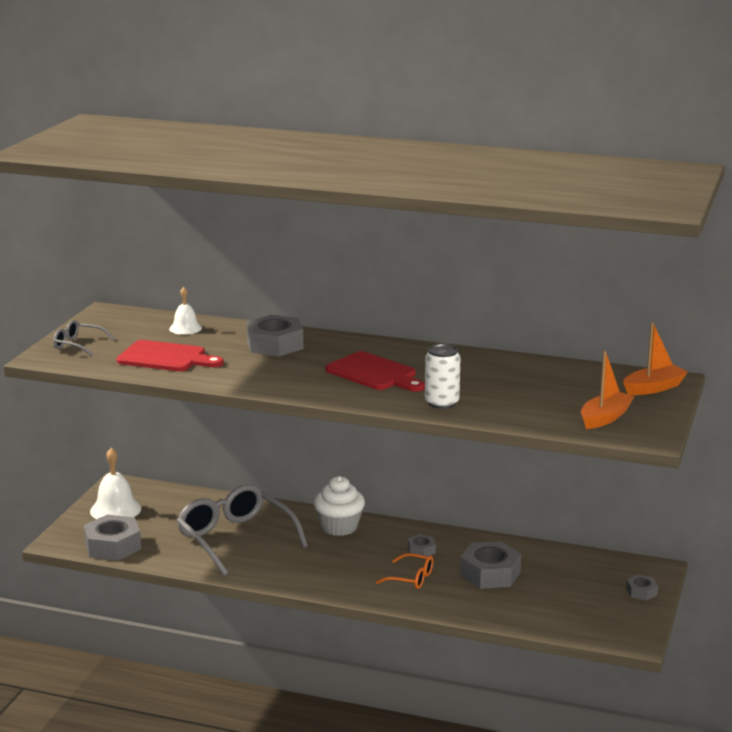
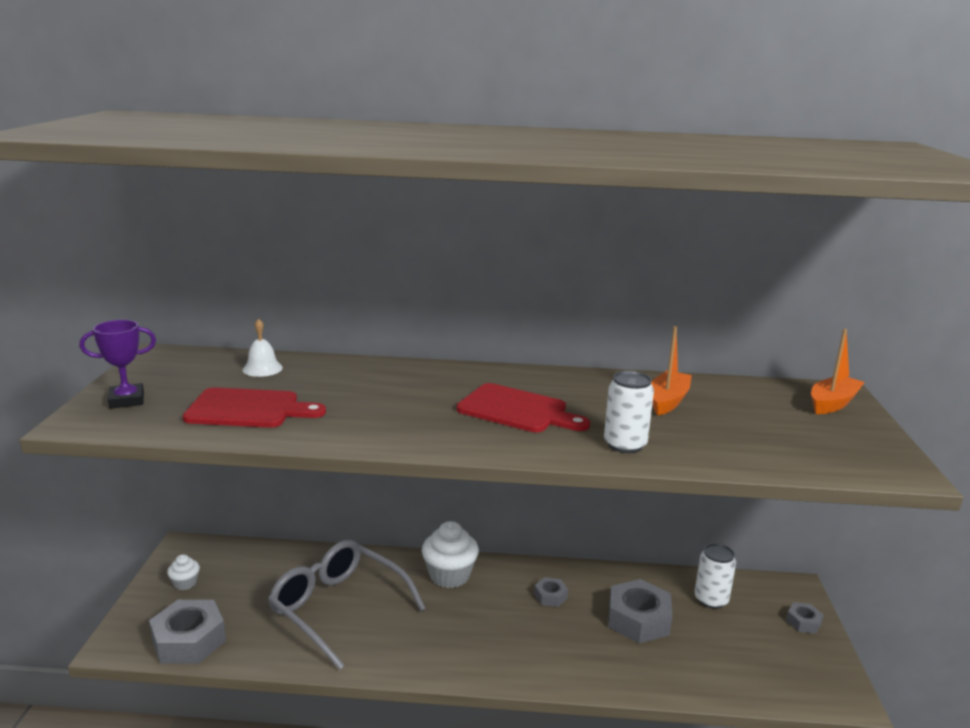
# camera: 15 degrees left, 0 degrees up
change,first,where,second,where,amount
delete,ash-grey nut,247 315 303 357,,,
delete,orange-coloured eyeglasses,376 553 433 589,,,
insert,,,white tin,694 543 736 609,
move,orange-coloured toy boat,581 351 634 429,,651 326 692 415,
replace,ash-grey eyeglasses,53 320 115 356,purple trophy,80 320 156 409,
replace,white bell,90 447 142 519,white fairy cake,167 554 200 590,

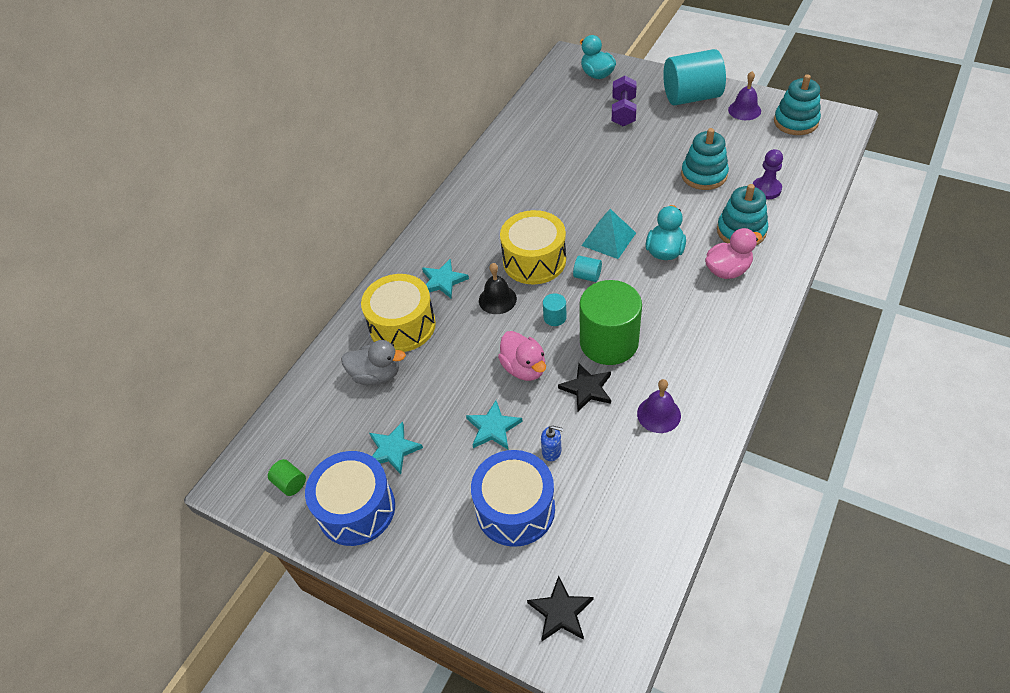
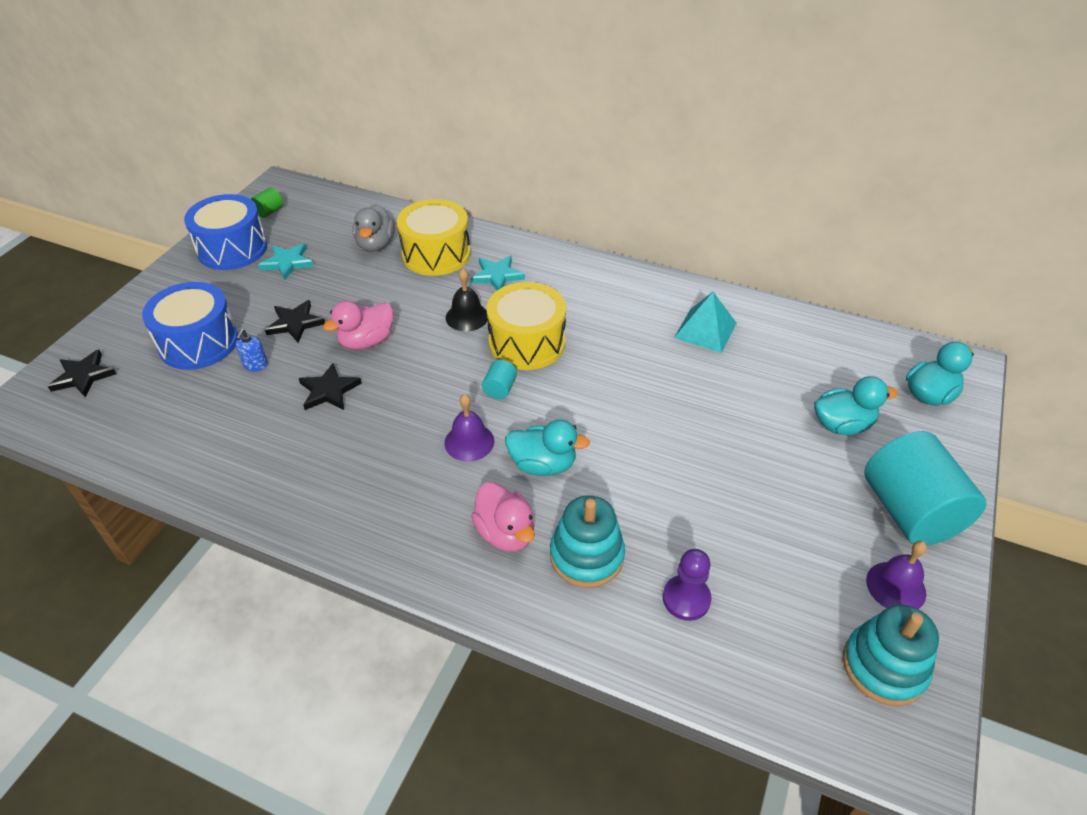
# camera: 80 degrees right, 5 degrees down
change,first,where,second,where,amount
delete,teal cylinder shape,543 293 567 326,,,
delete,green cylinder shape,580 280 642 365,,,
delete,teal ring stacker,681 128 729 190,,,
move,teal solid pyramid,581 209 636 259,,674 292 737 353,
move,purple bell,637 379 681 433,,444 394 494 462,
replace,purple dumbbell,612 76 637 127,teal toy duck,814 376 898 435,
recolor,teal star,466 400 523 449,jet-black star,265 300 325 343,

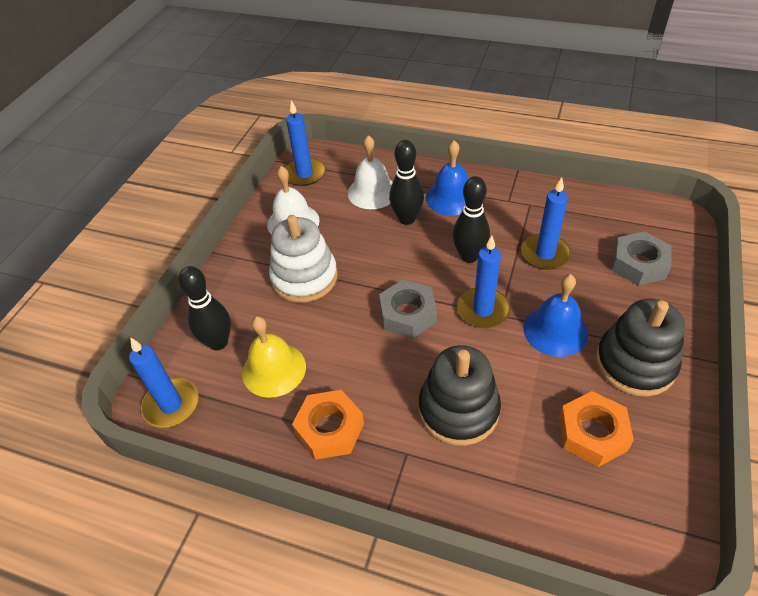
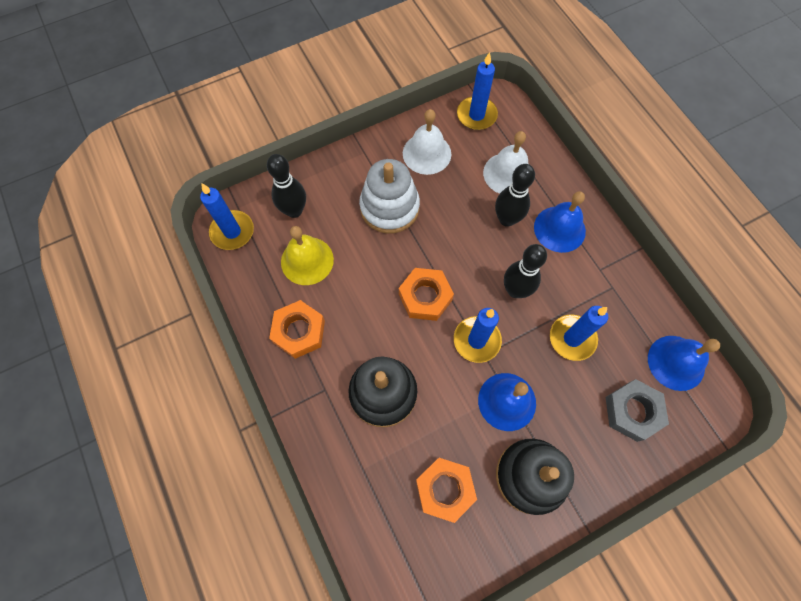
# camera: 40 degrees right, 20 degrees up
change,first,where,second,where,amount
insert,,,royal blue bell,648 336 720 391,
recolor,ash-grey nut,379 279 437 338,orange-coloured nut,399 268 454 321,

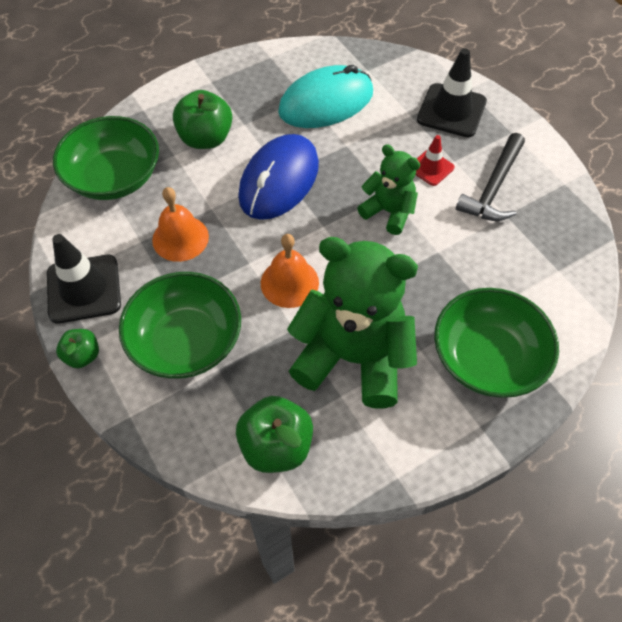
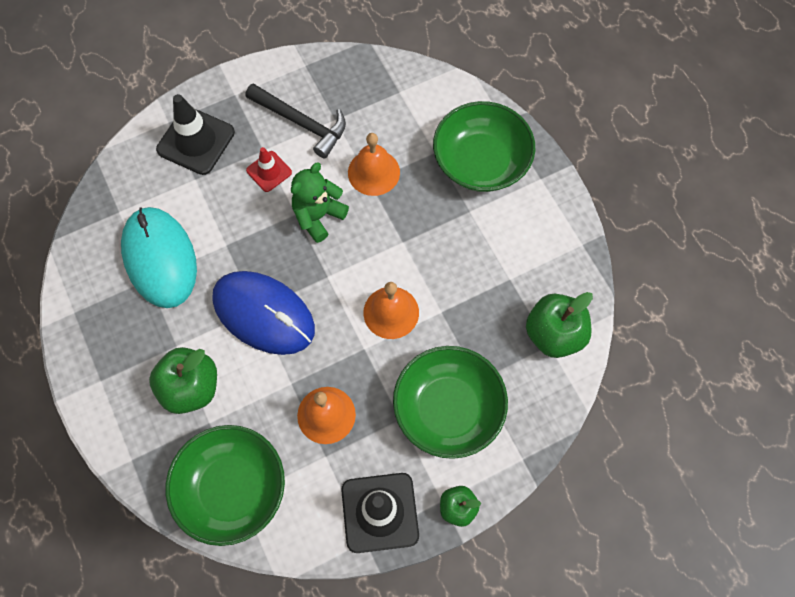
# camera: 85 degrees left, 10 degrees up
change,first,where,second,where,amount
delete,green teddy bear,287 237 418 409,,,
insert,,,orange-coloured bell,348 133 400 196,

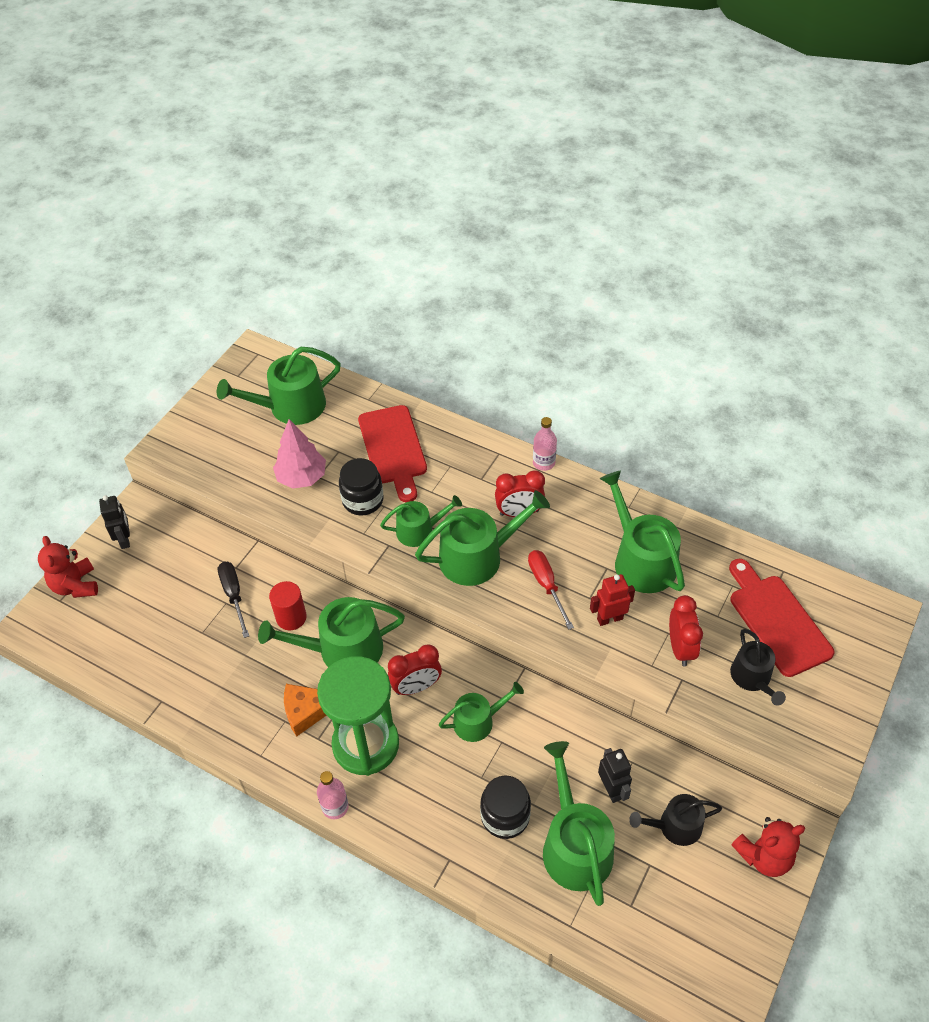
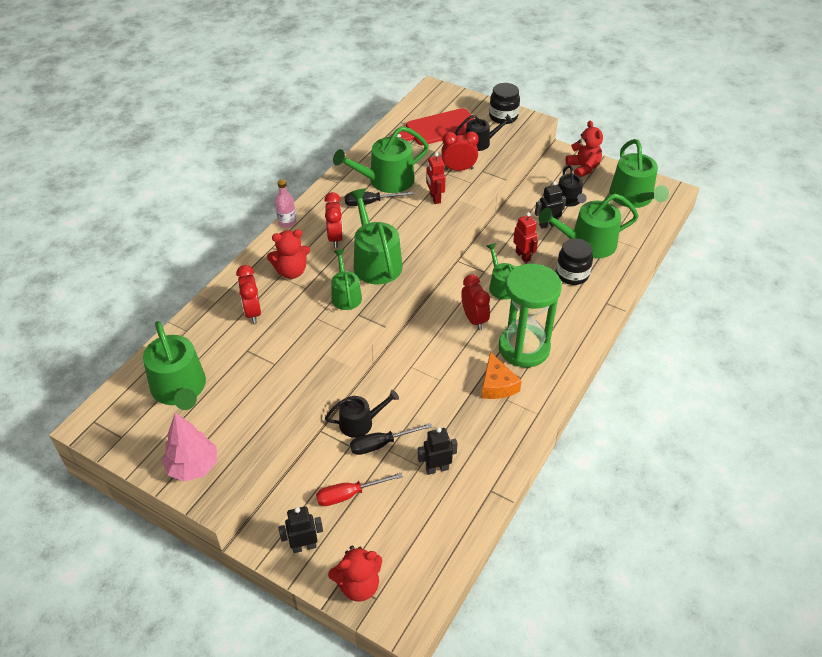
# camera: 90 degrees left, 5 degrees down
change,first,where,second,where,amount
delete,red cylinder shape,269 581 307 630,,,
delete,rose-pink flask,317 771 349 819,,,
insert,,,red teddy bear,267 229 310 279,
insert,,,jet-black watering pot,325 390 399 438,
insert,,,jet-black hand screwdriver,345 192 414 206,
insert,,,jet-black robot figure,418 427 458 475,
insert,,,red robot figure,513 212 538 262,
move,green watering pot,258 597 405 667,,609 139 669 208,
move,rose-pink toy tree,273 419 326 489,,162 413 217 482,
move,jet-black jam jar,339 458 383 516,,489 83 520 124,
move,red hand screwdriver,528 550 574 630,,316 473 403 506,
replace,red chopping board,358 405 427 502,red clock,236 265 261 324,

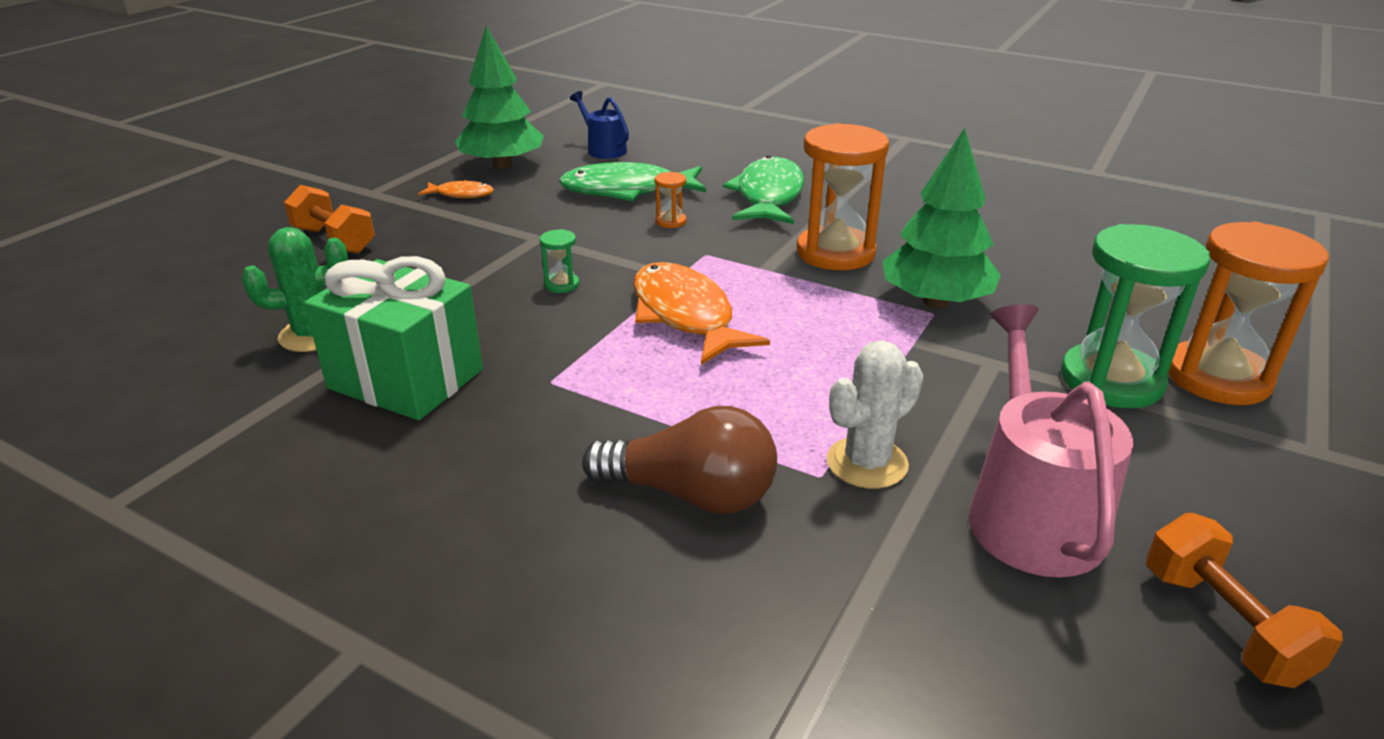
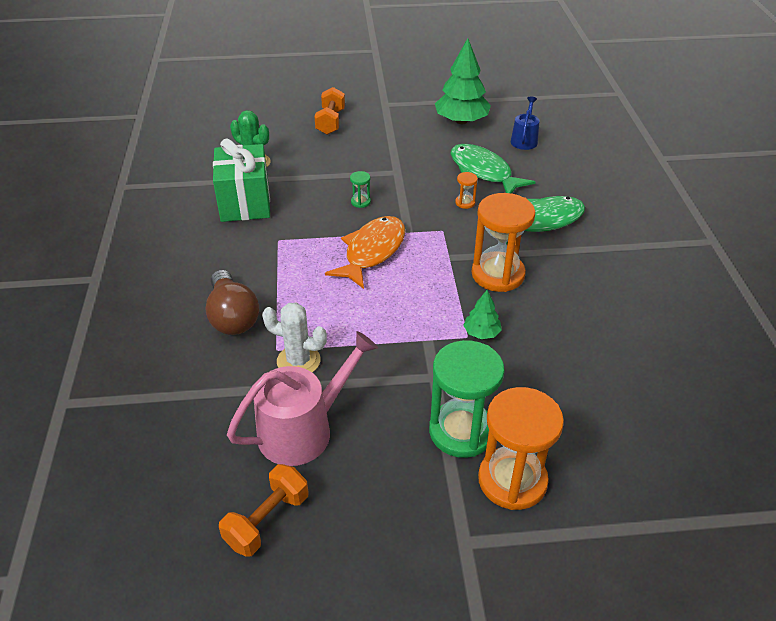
# camera: 55 degrees right, 10 degrees up
change,first,where,second,where,amount
delete,orange-coloured toy fish,418 180 494 198,,,
resize,green toy tree,882 128 1001 308,,463 290 502 339,x0.49

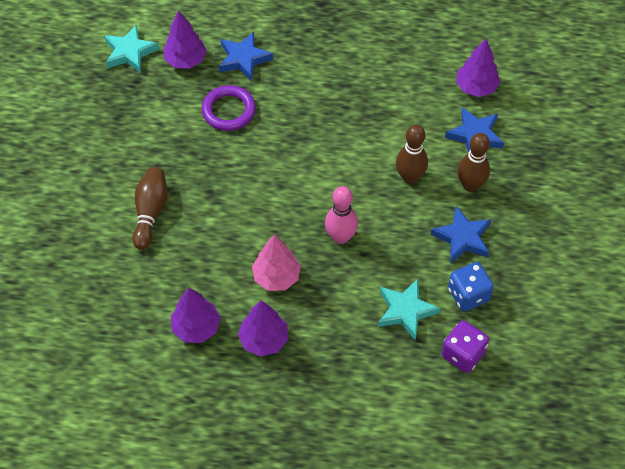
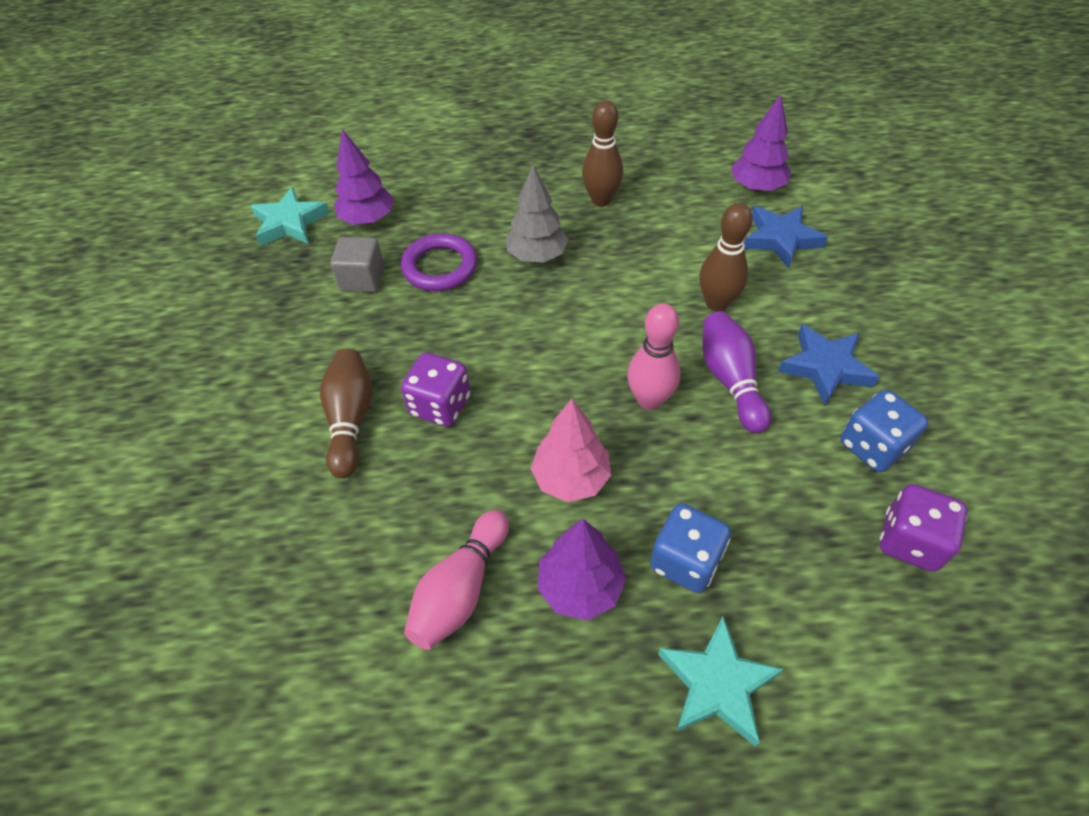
# camera: 10 degrees left, 5 degrees down
change,first,where,second,where,amount
delete,royal blue star,219 32 273 81,,,
insert,,,ash-grey solid cube,330 237 385 292,
insert,,,purple game die,401 352 471 427,
insert,,,ash-grey toy tree,506 165 569 263,
insert,,,royal blue game die,650 503 731 593,
insert,,,purple tenpin,703 311 771 433,
move,teal star,378 279 440 340,,658 616 784 746,
move,dark brown tenpin,457 133 490 192,,582 100 624 207,
replace,purple toy tree,171 288 221 343,rose-pink tenpin,404 510 509 650,

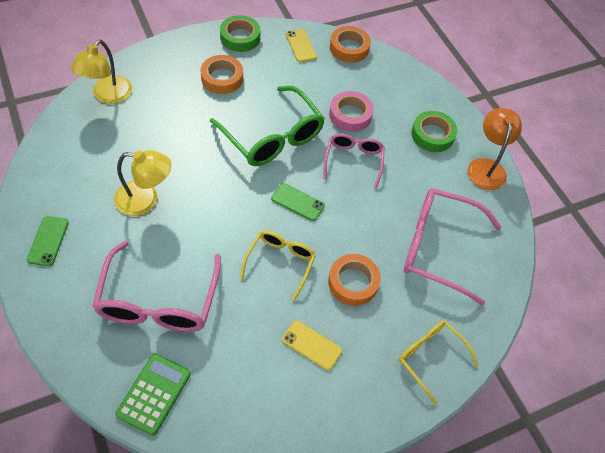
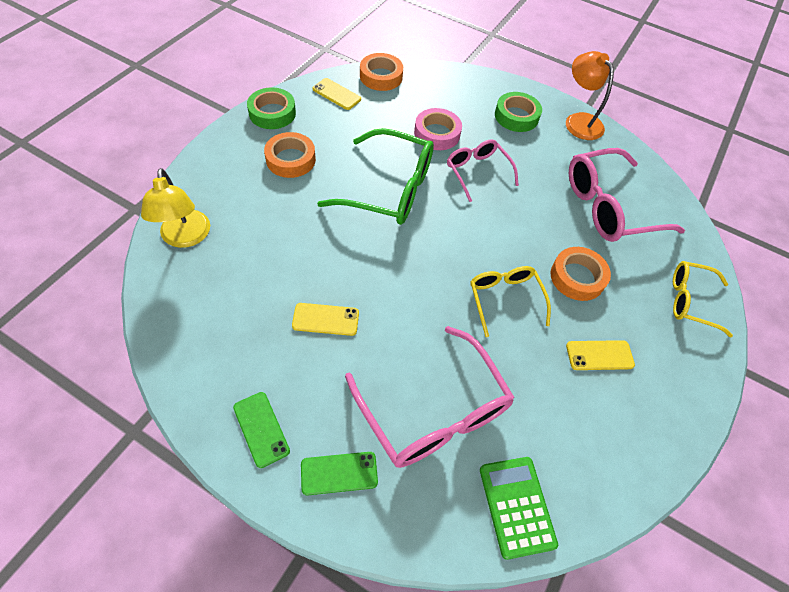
# camera: 35 degrees left, 0 degrees up
change,first,where,second,where,amount
move,green smartphone,271 183 325 221,,301 452 378 496,
replace,bright yellow desk lamp,114 150 171 216,bright yellow smartphone,292 303 359 336,

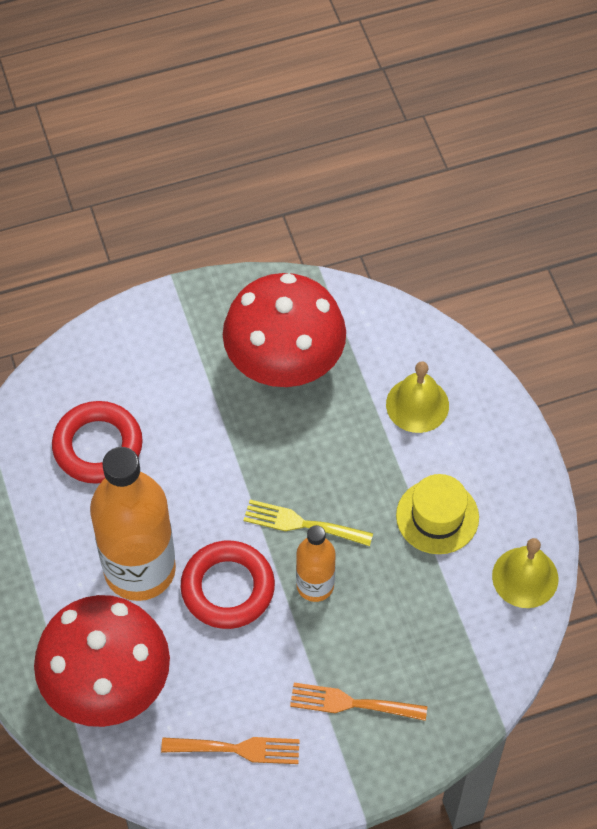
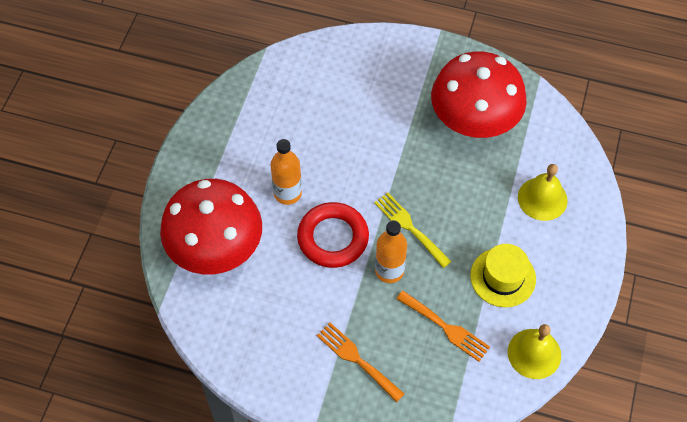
# camera: 35 degrees right, 0 degrees up
change,first,where,second,where,amount
delete,red ring,52 401 143 484,,,
move,orange-coloured dinner fork,161 737 300 764,,396 291 490 362,
resize,orange-coloured flask,90 447 176 601,,271 139 302 205,x0.52

